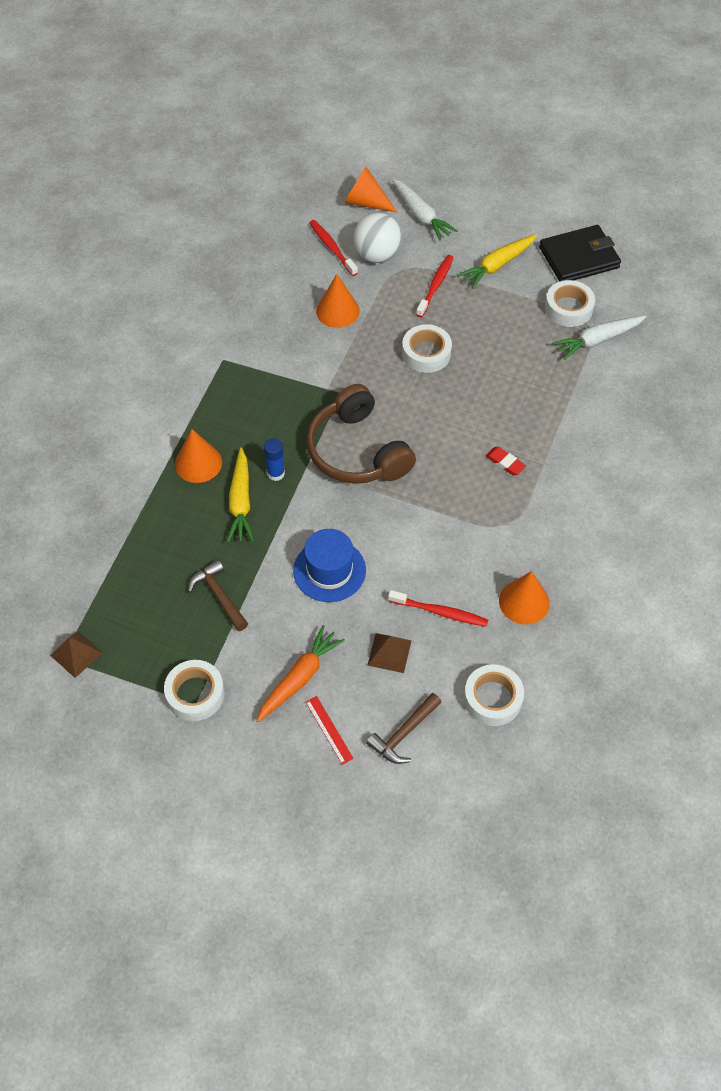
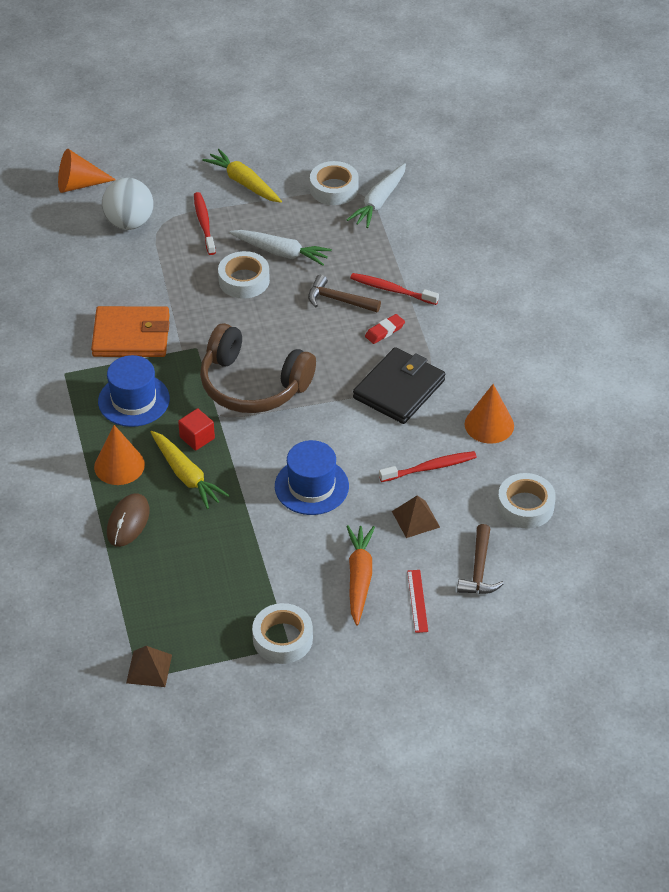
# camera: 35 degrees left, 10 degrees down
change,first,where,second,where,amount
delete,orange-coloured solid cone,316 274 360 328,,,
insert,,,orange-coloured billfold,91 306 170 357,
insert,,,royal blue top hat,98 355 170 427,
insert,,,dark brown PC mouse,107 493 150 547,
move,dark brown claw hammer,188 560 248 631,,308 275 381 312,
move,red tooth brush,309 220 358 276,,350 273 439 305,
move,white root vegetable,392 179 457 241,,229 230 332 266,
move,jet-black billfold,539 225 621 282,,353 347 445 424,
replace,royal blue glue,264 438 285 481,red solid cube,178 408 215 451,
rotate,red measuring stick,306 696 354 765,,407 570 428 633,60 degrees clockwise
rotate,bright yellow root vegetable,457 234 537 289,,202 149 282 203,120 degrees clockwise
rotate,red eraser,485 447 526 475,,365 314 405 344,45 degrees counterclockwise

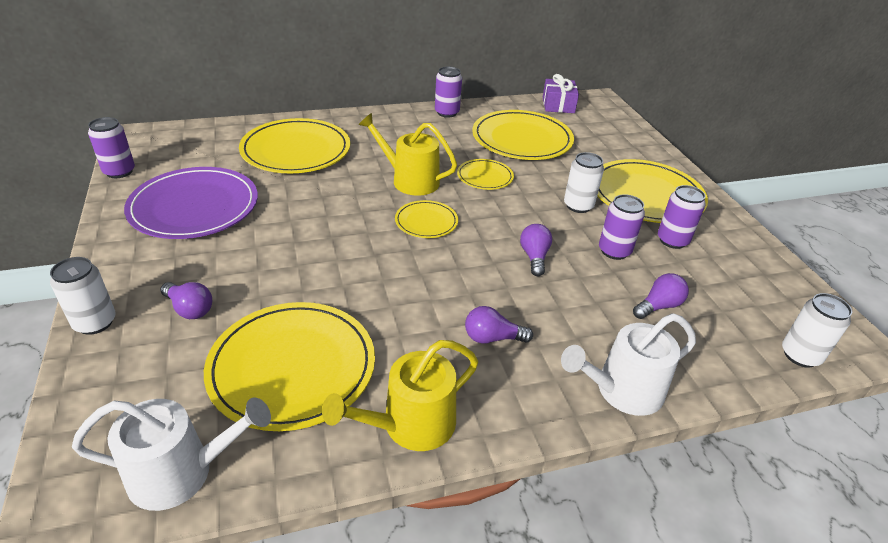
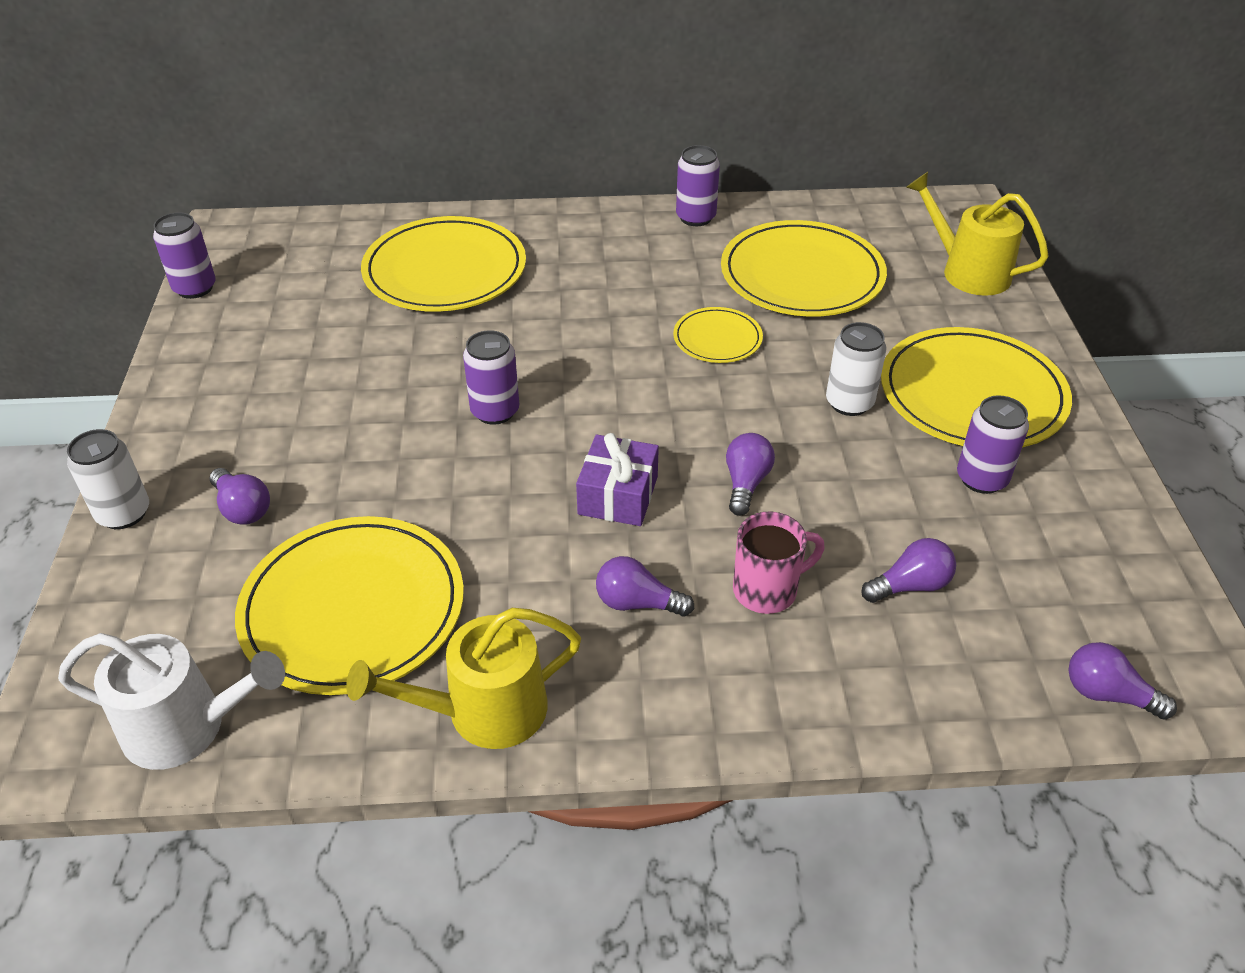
# camera: 15 degrees right, 5 degrees up
change,first,where,second,where,amount
delete,purple dinner plate,124 167 258 239,,,
delete,bright yellow dinner plate,395 200 458 238,,,
delete,white watering pot,561 313 696 416,,,
insert,,,rose-pink mug,733 512 825 614,
move,bright yellow watering pot,358 113 457 196,,906 172 1049 296,
move,purple gift,543 74 579 113,,576 433 659 526,
move,purple tin,599 194 645 260,,463 330 519 425,
replace,white tin,782 293 852 367,purple light bulb,1068 642 1177 720,

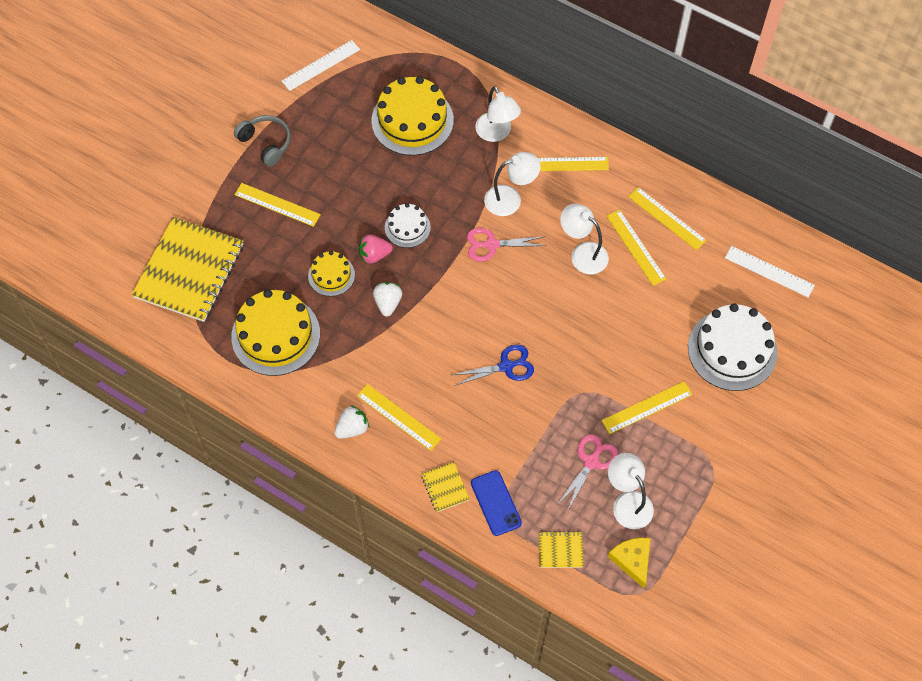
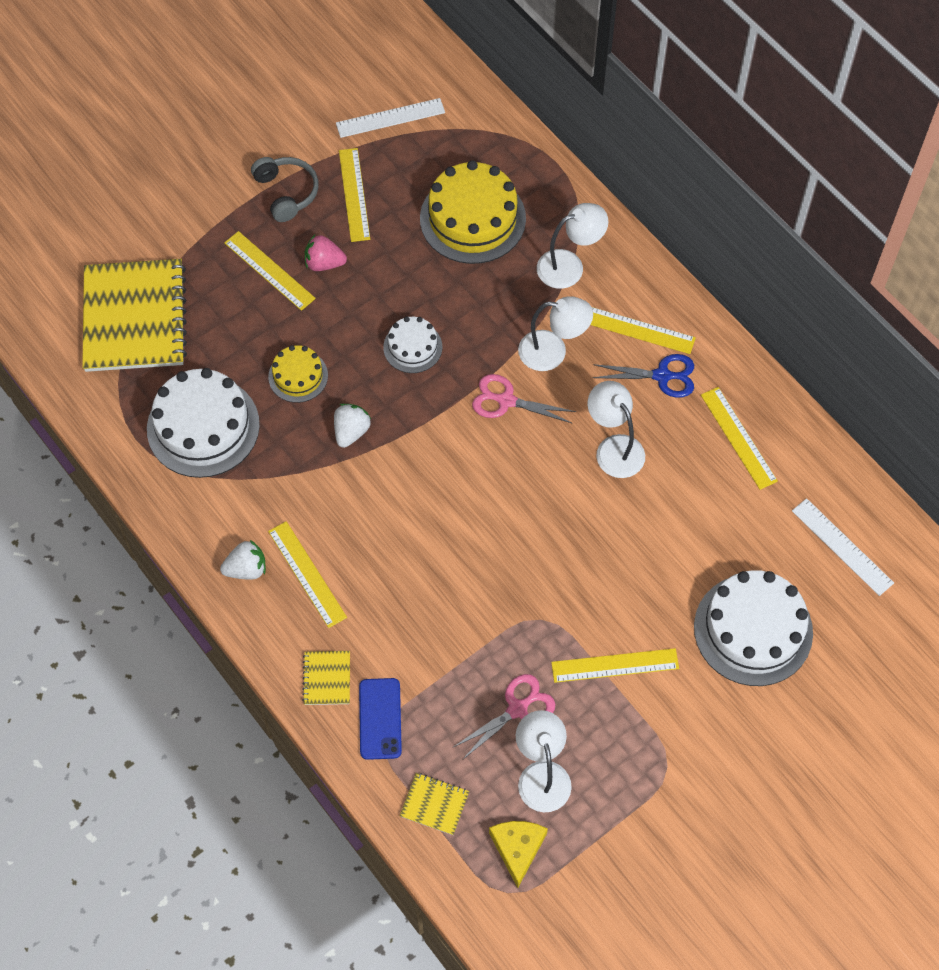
# camera: 20 degrees right, 0 degrees up
change,first,where,second,where,amount
move,rose-pink toy strawberry,359 235 393 264,,305 235 347 271,
move,royal blue pair of scissors,452 344 534 386,,592 354 694 398,
move,bright yellow measuring stick,607 209 666 286,,339 148 370 242,
recolor,bright yellow layer cake,231 289 320 376,white layer cake,147 368 260 478,
rotate,bright yellow notebook,132 217 243 322,,82 259 187 372,45 degrees counterclockwise
rotate,white desk lamp,475 86 521 142,,537 203 609 289,105 degrees counterclockwise

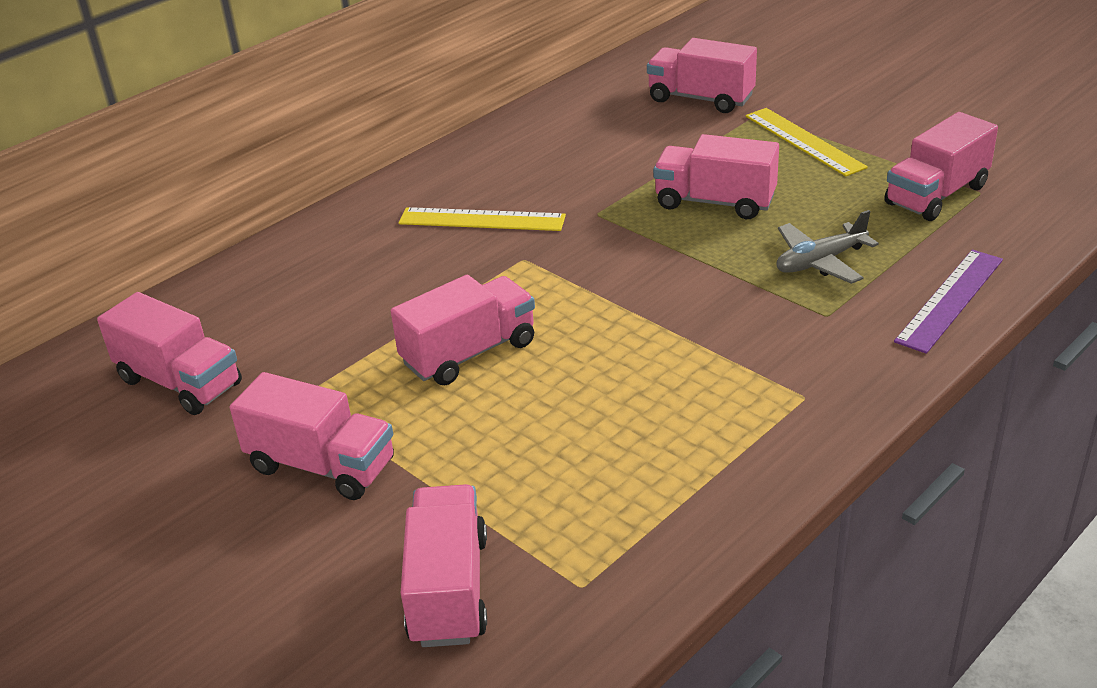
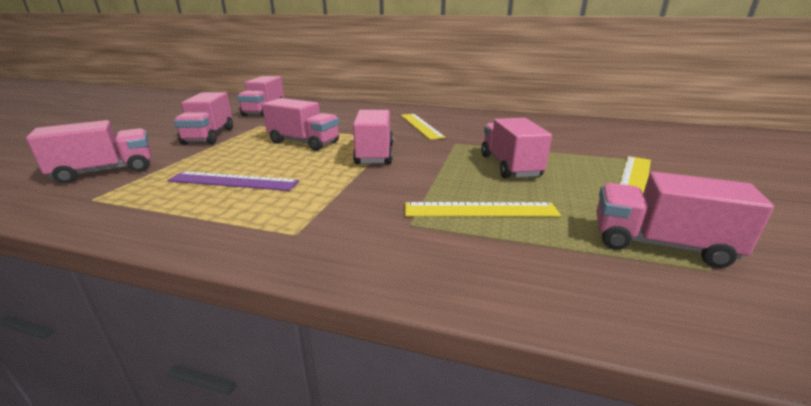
# camera: 60 degrees right, 10 degrees down
change,first,where,second,where,amount
move,rose-pink truck,647 38 757 113,,353 110 393 164,
move,purple measuring stick,894 250 1003 354,,167 171 299 191,
replace,ash-grey plane,776 210 879 284,bright yellow measuring stick,405 202 561 217,

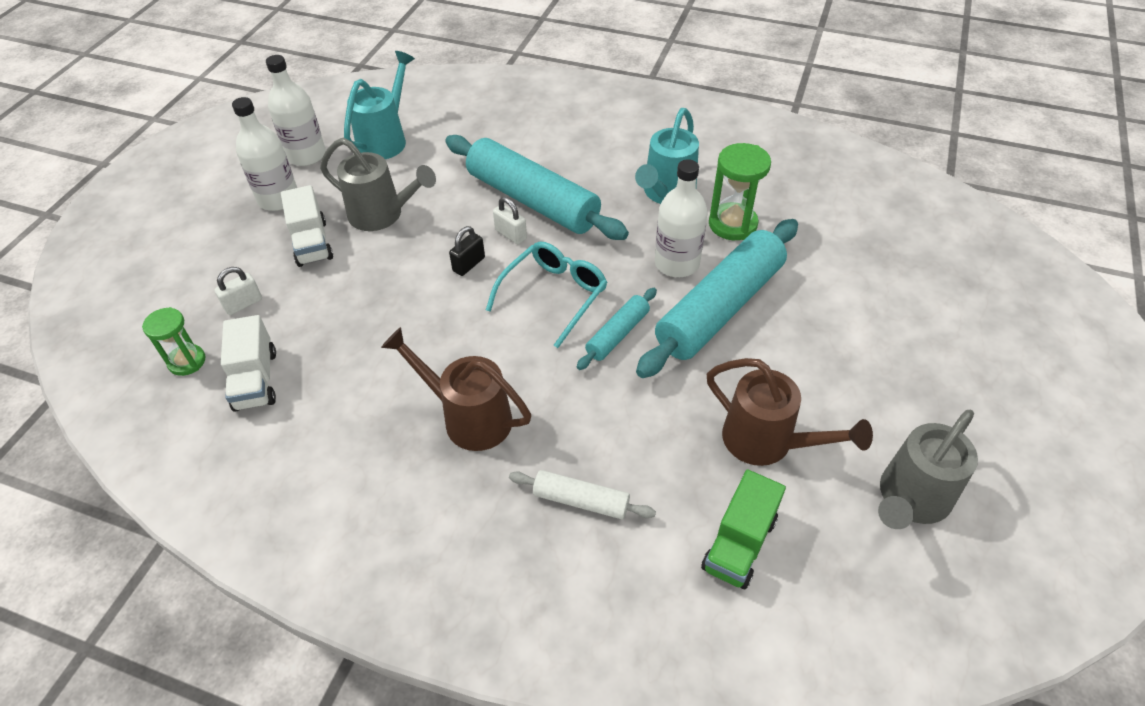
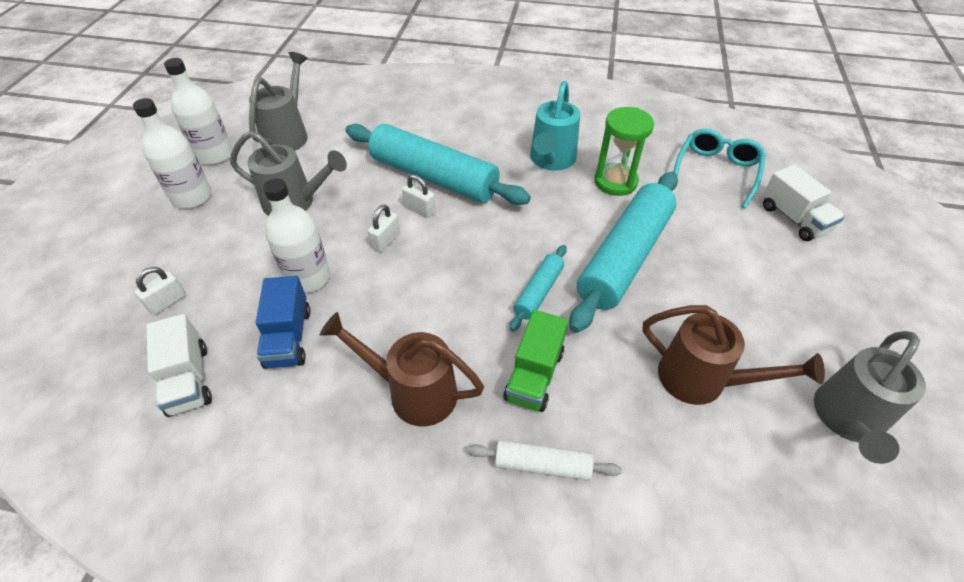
# camera: 10 degrees left, 0 degrees up
change,first,where,second,where,amount
delete,green sand timer,142 307 205 376,,,
insert,,,royal blue truck,256 276 311 369,
move,white truck,281 185 333 267,,763 165 845 241,
move,teal eyeglasses,486 242 607 348,,674 129 766 209,
move,white flask,655 159 708 277,,263 178 330 293,
move,green truck,701 469 786 589,,503 310 568 412,
recolor,teal watering pot,344 51 415 159,ash-grey watering pot,249 52 308 151,
recolor,jet-black padlock,449 226 485 276,white padlock,368 205 400 252,

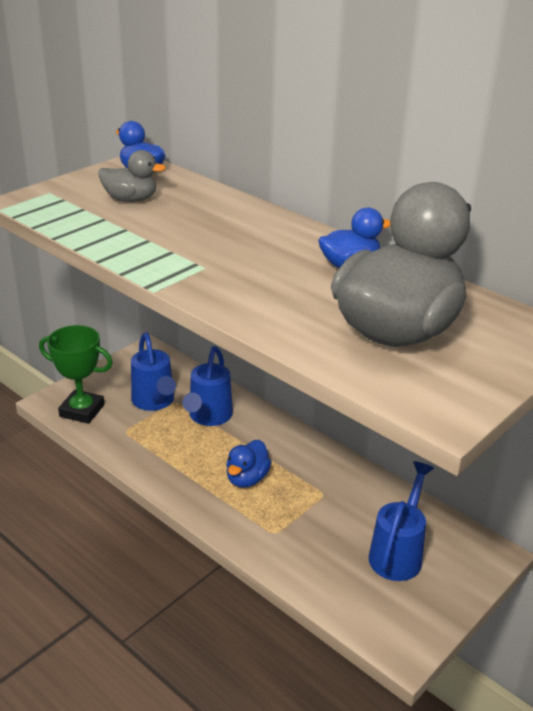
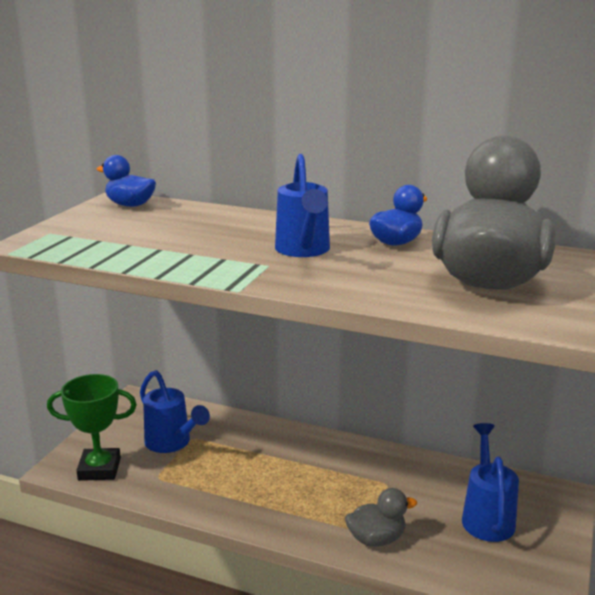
# camera: 20 degrees left, 10 degrees down
change,first,where,second,where,amount
delete,royal blue toy duck,226 440 271 488,,,
move,ash-grey toy duck,98 150 166 202,,345 488 417 547,
move,royal blue watering pot,182 346 233 426,,275 154 330 257,

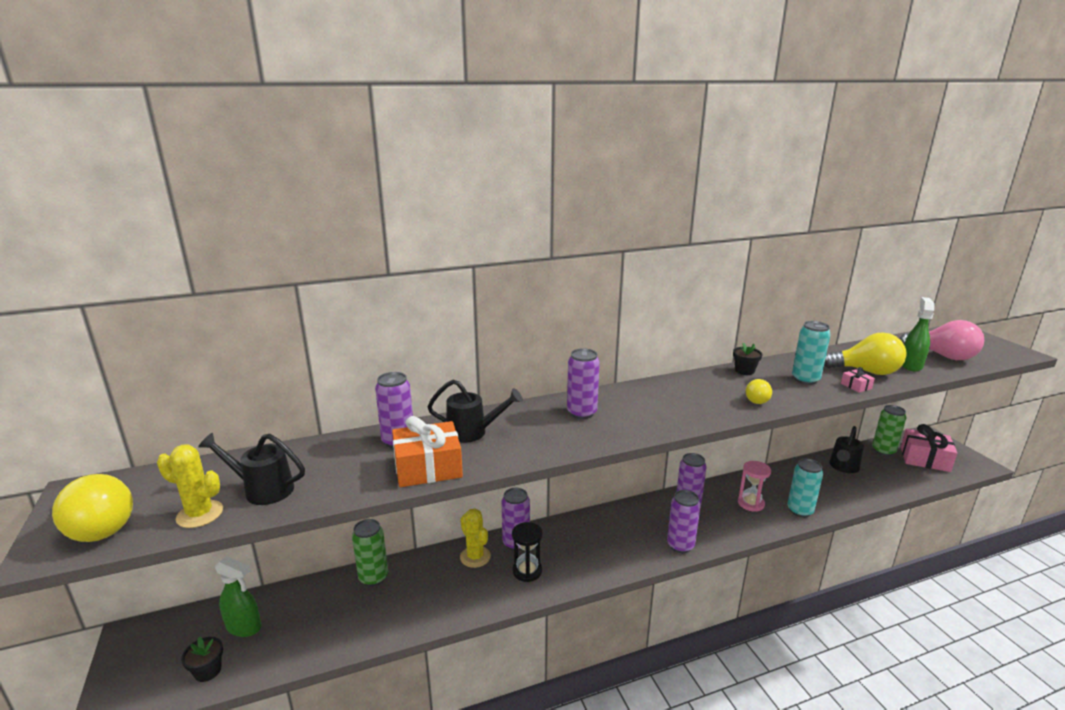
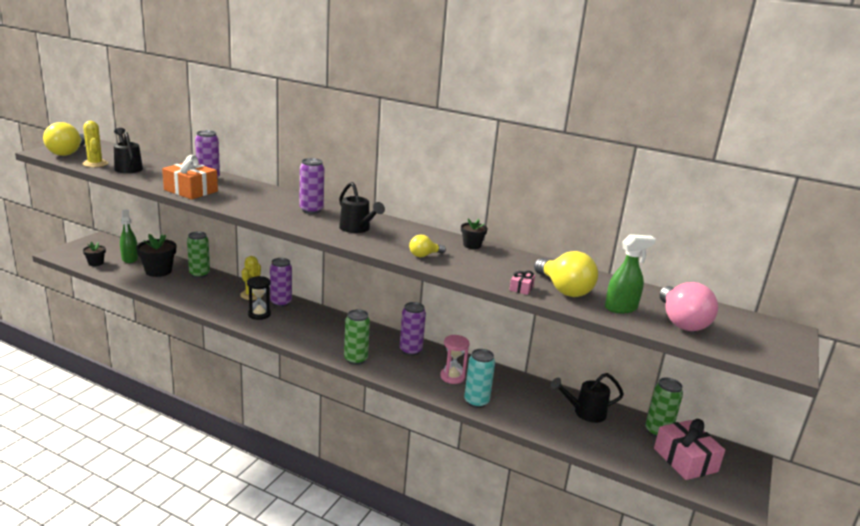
# camera: 45 degrees right, 0 degrees up
change,first,where,second,where,amount
delete,teal tin,792 321 831 385,,,
insert,,,jet-black plant pot,136 234 176 277,
move,jet-black watering pot,427 380 523 443,,339 182 385 233,
recolor,purple tin,667 490 701 553,green tin,344 309 370 365,

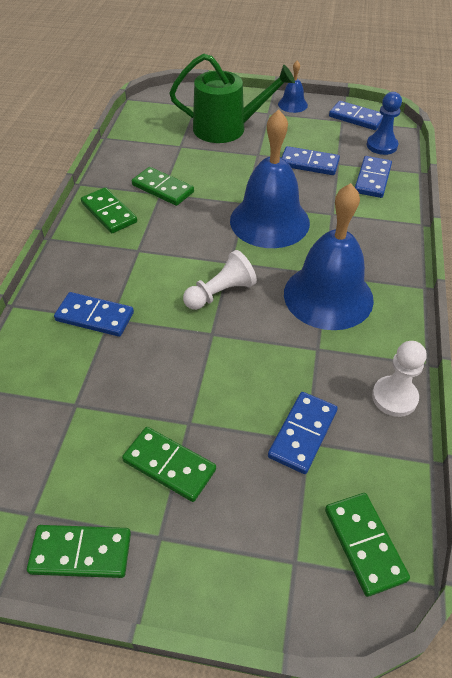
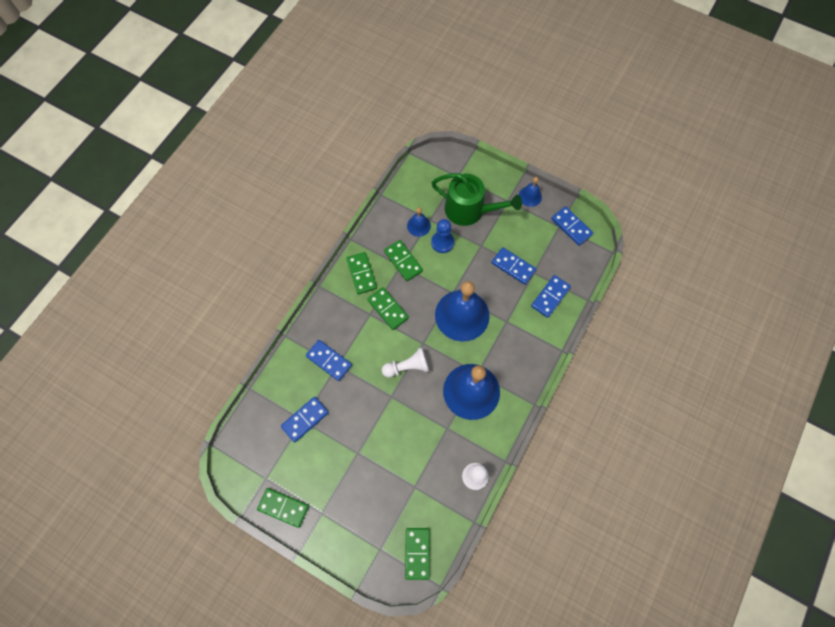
# camera: 20 degrees right, 20 degrees up
change,first,where,second,where,amount
insert,,,royal blue bell,407 207 431 237,
move,green domino,122 427 216 502,,367 287 409 330,
move,royal blue domino,268 392 338 474,,281 397 329 442,
move,royal blue pawn,367 92 402 155,,431 219 454 253,

